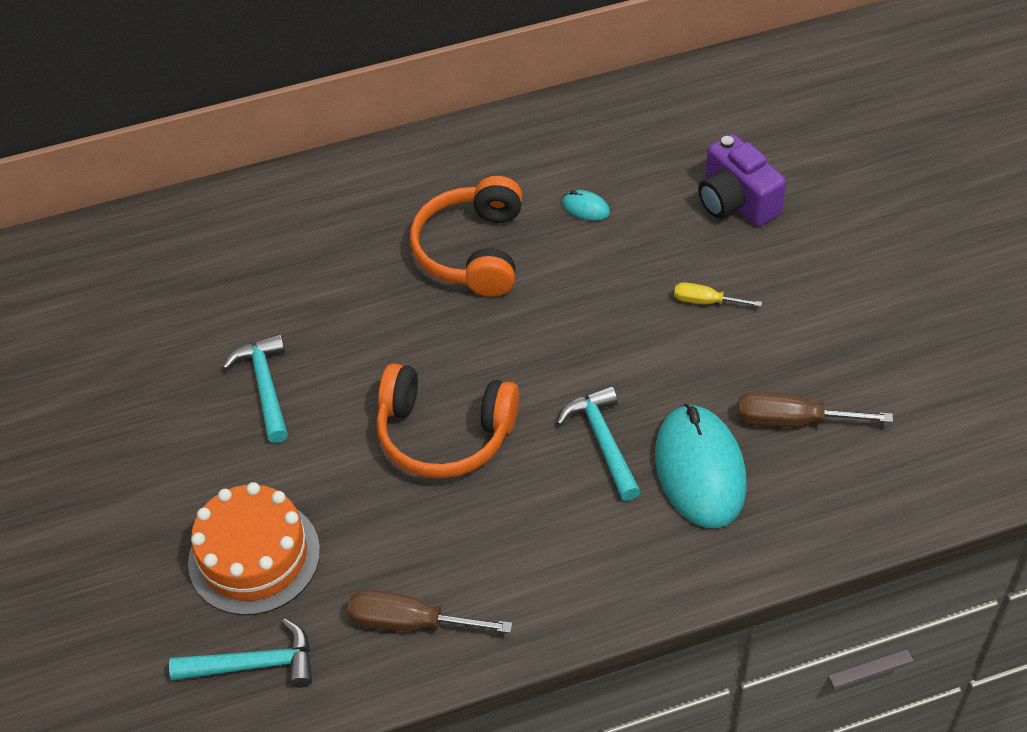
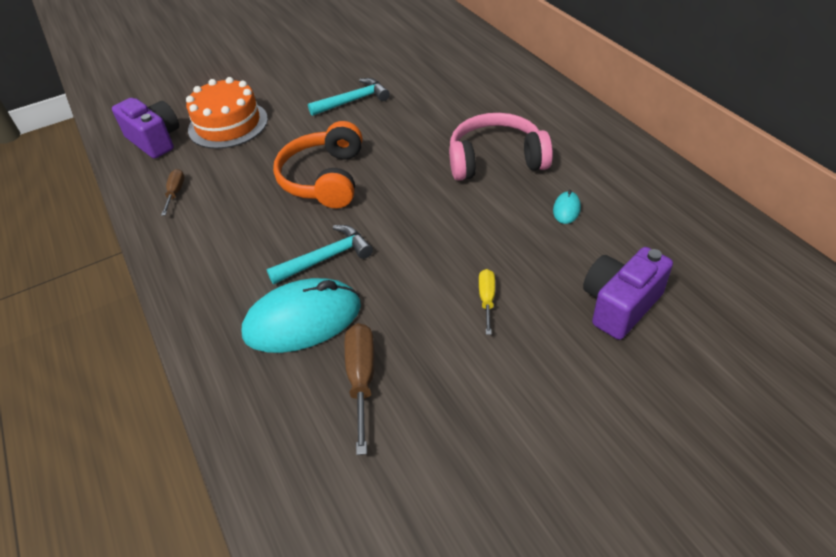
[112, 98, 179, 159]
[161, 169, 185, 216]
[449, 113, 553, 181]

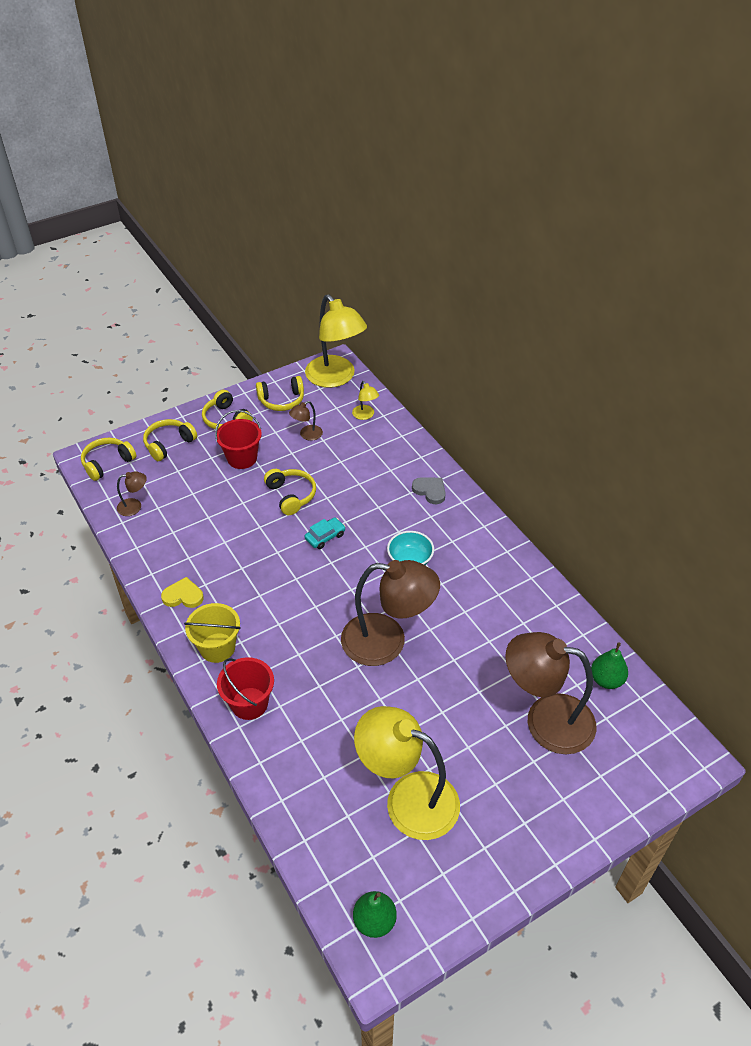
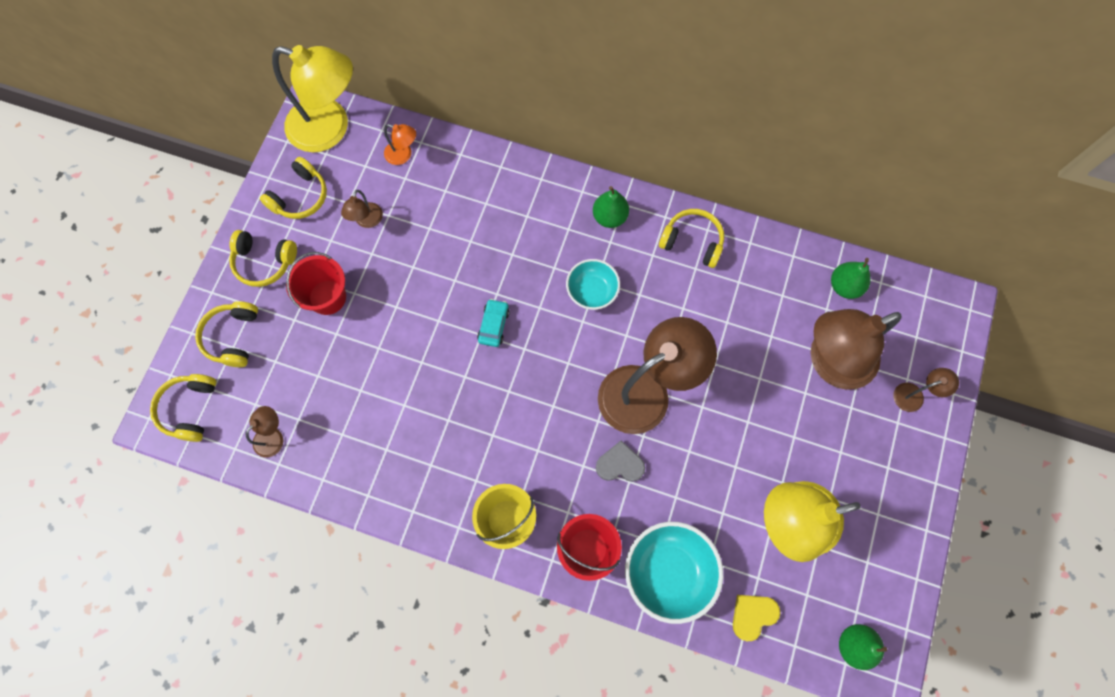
[384, 124, 416, 165]
[593, 186, 629, 228]
[596, 440, 645, 482]
[625, 522, 723, 624]
[659, 209, 724, 268]
[733, 595, 780, 641]
[893, 368, 959, 412]

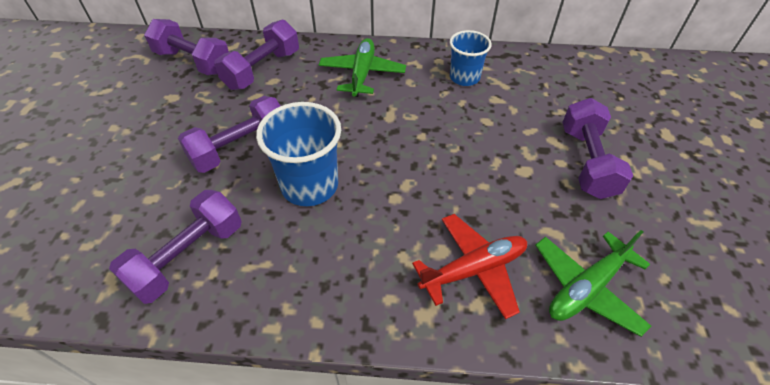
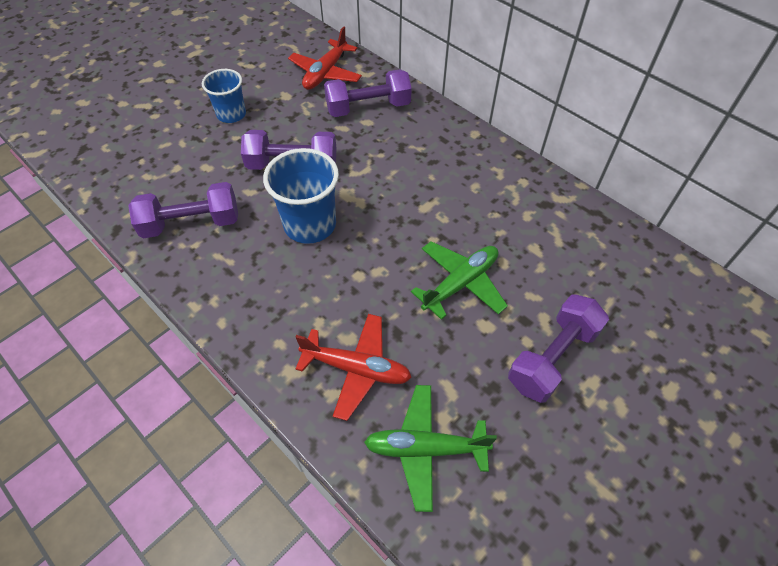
[202, 69, 246, 123]
[288, 26, 362, 90]
[411, 241, 508, 320]

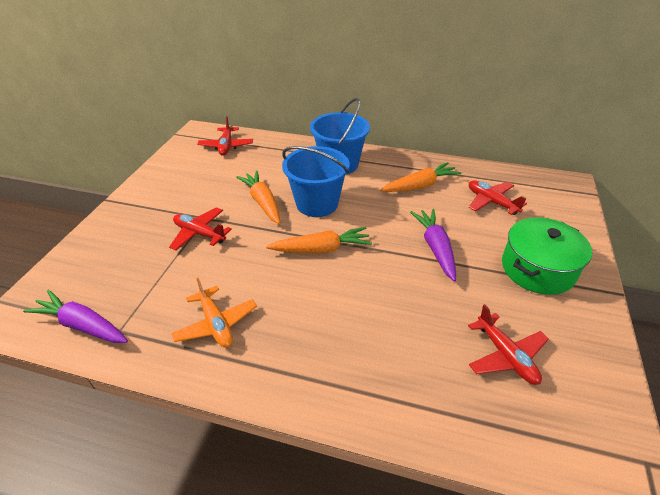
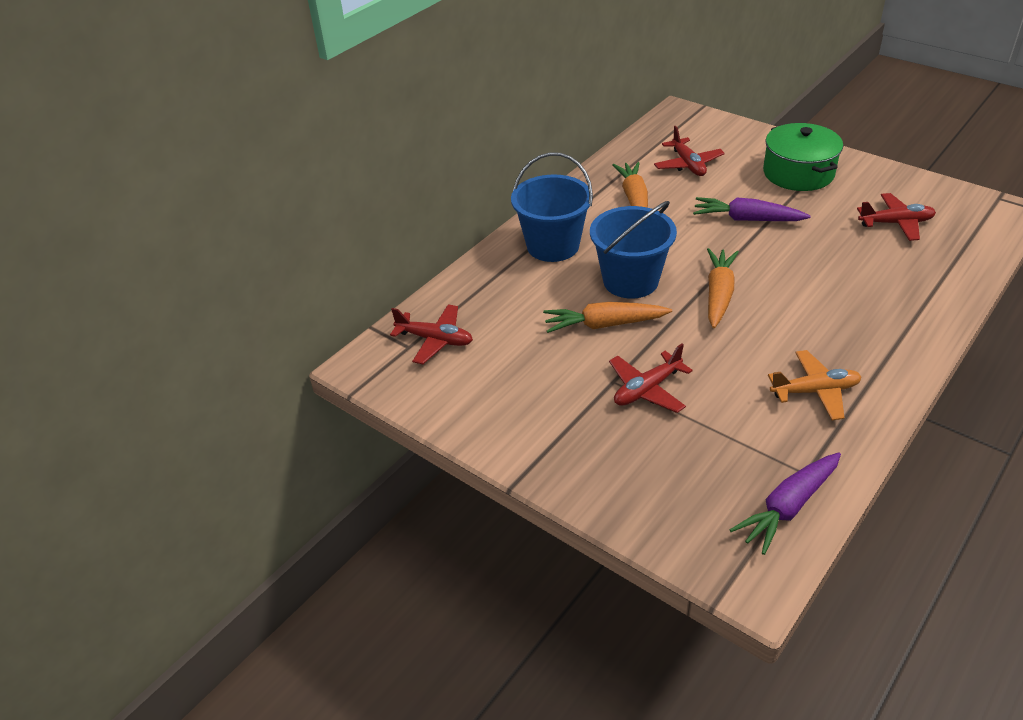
[654, 126, 725, 176]

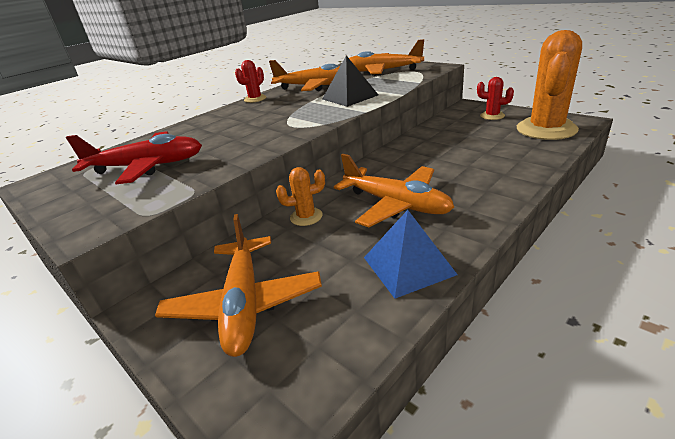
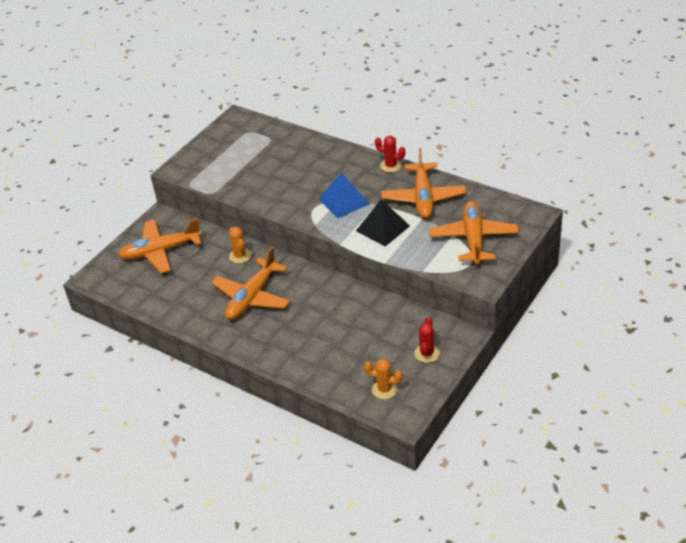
[319, 173, 370, 218]
[364, 359, 403, 399]
[66, 131, 202, 185] (first image)

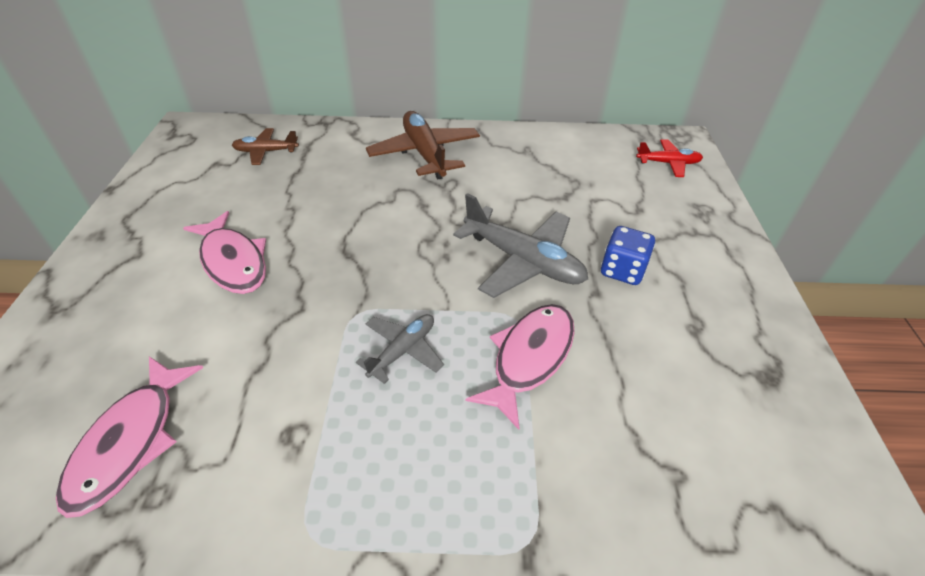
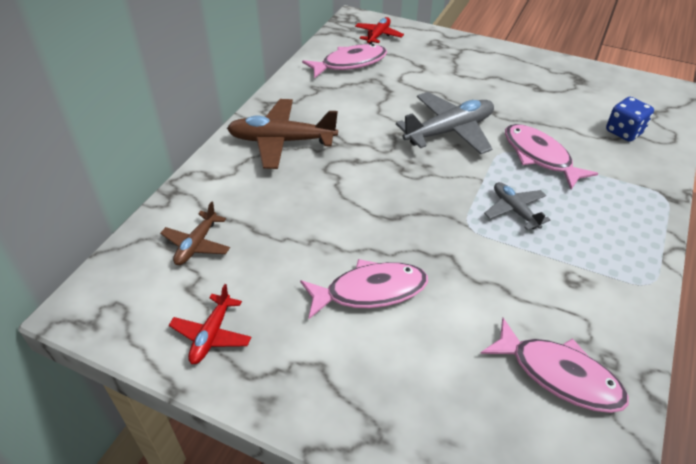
[169, 284, 252, 364]
[302, 44, 387, 79]
[606, 97, 654, 142]

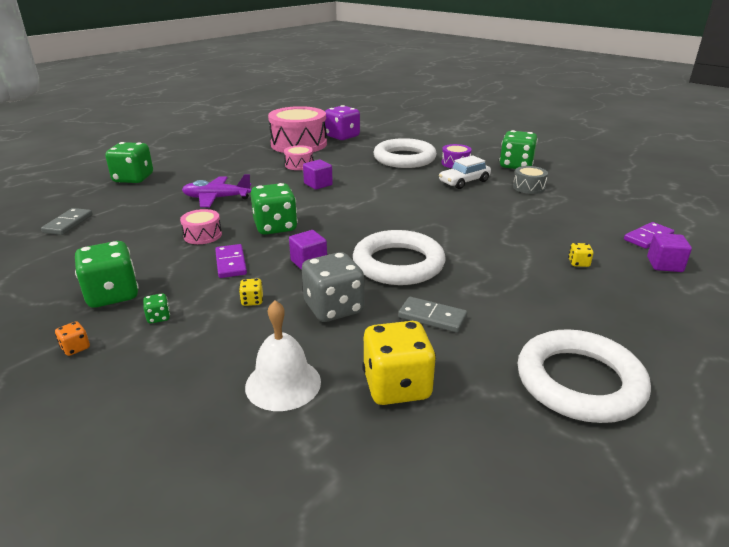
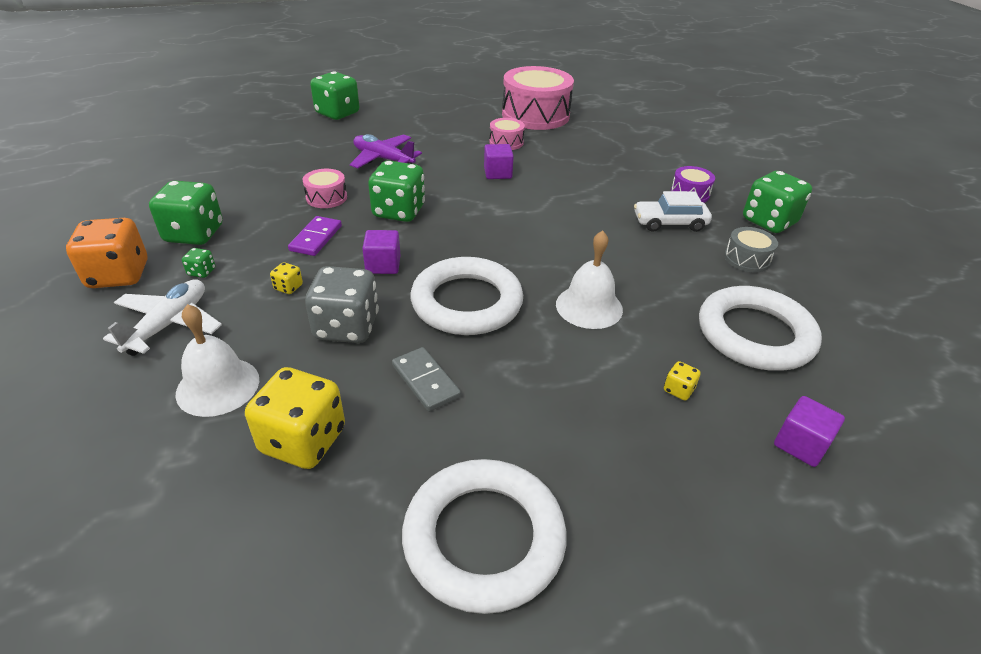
[66, 218, 147, 288]
[103, 279, 222, 356]
[556, 230, 623, 329]
[699, 286, 822, 371]
[41, 208, 93, 235] (first image)
[325, 105, 360, 140] (first image)
[624, 222, 674, 249] (first image)

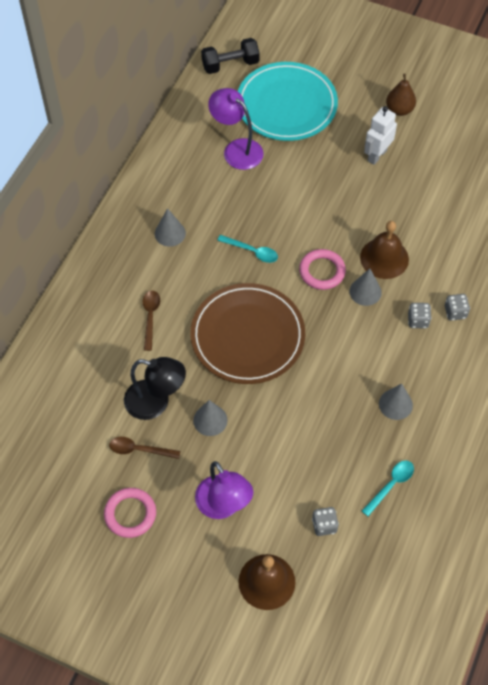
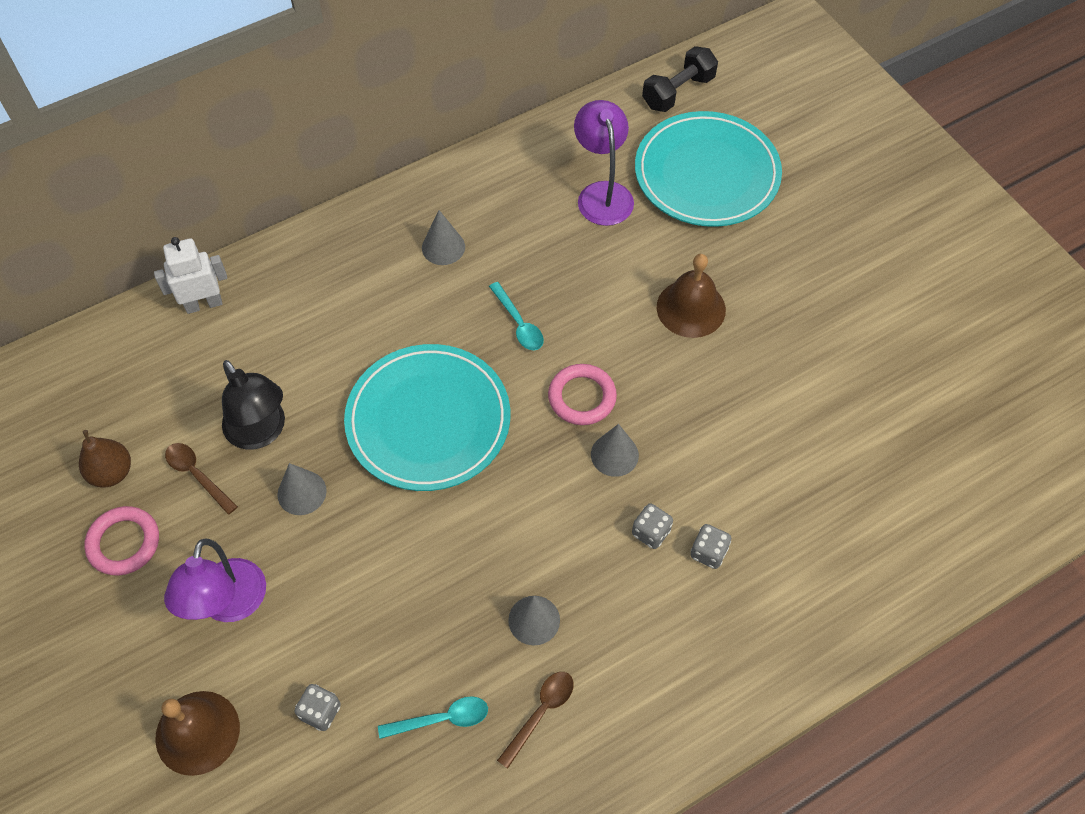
[79, 430, 131, 488]
[154, 237, 227, 314]
[344, 344, 510, 491]
[497, 672, 574, 769]
[642, 46, 718, 112]
[657, 254, 726, 338]

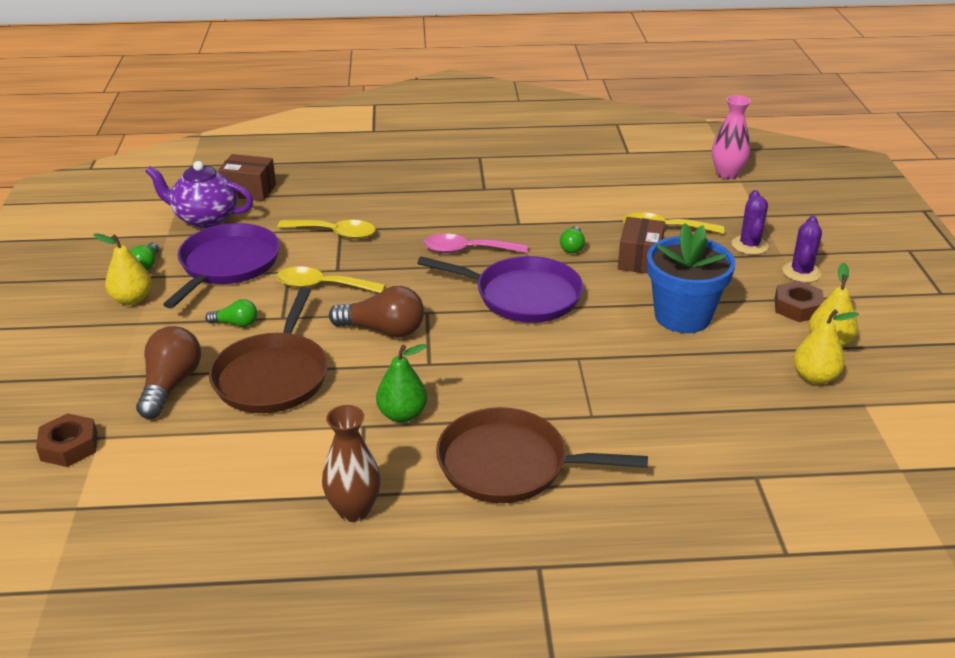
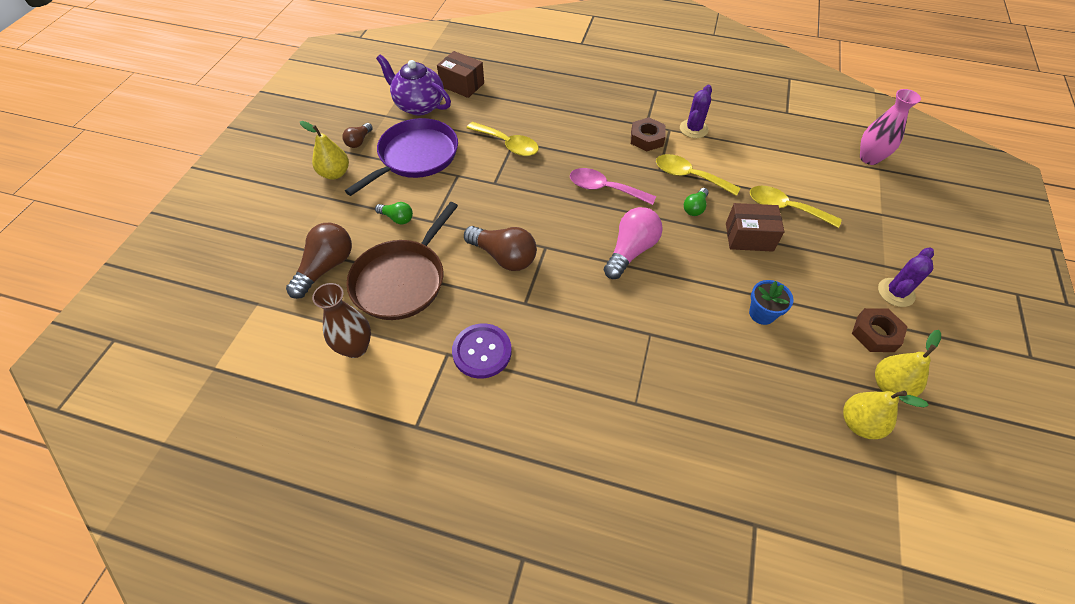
[312, 283, 371, 358]
[342, 123, 373, 148]
[452, 323, 512, 379]
[604, 207, 663, 279]
[631, 117, 666, 151]
[656, 154, 740, 196]
[680, 85, 712, 138]
[726, 203, 784, 252]
[749, 280, 794, 325]
[436, 407, 648, 503] (first image)

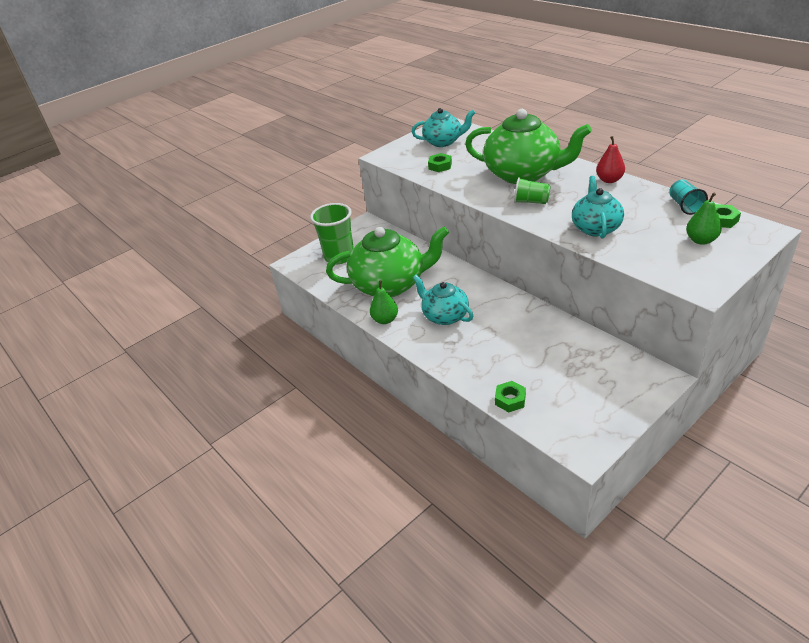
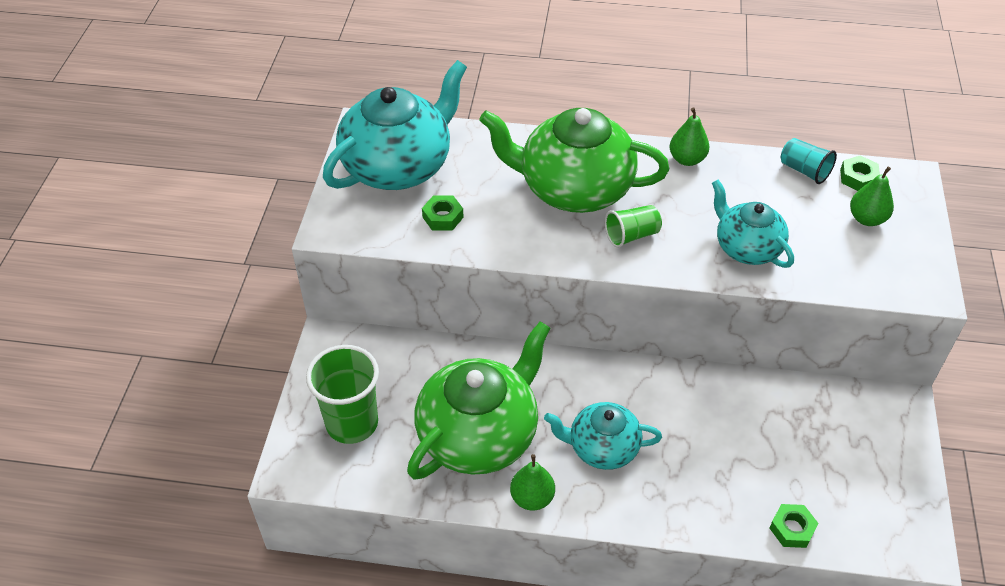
[323, 60, 467, 190]
[479, 108, 669, 213]
[669, 107, 710, 166]

